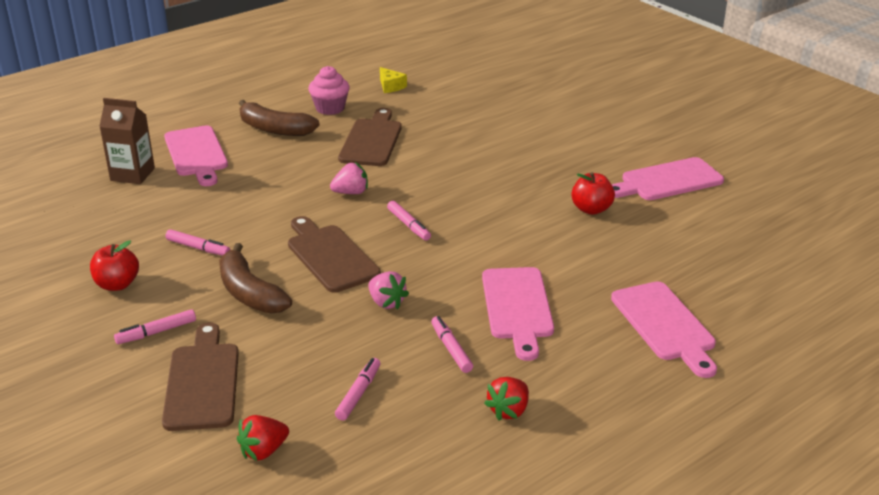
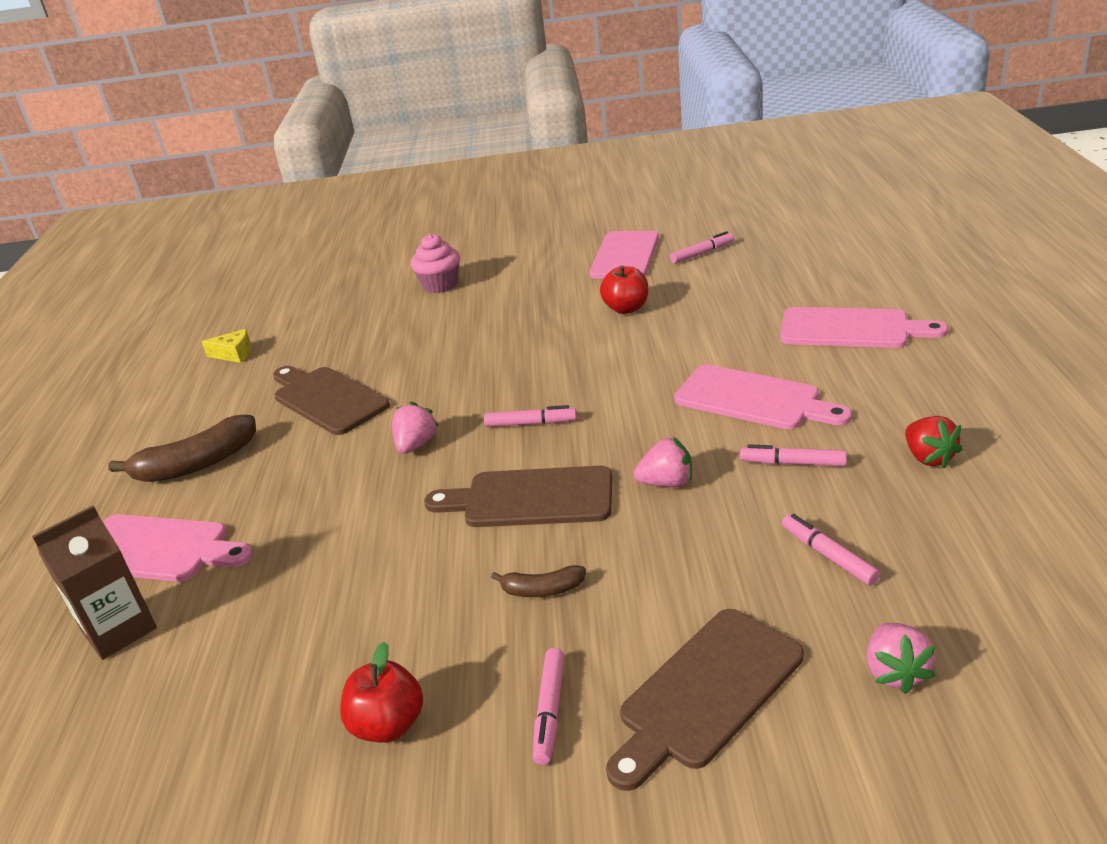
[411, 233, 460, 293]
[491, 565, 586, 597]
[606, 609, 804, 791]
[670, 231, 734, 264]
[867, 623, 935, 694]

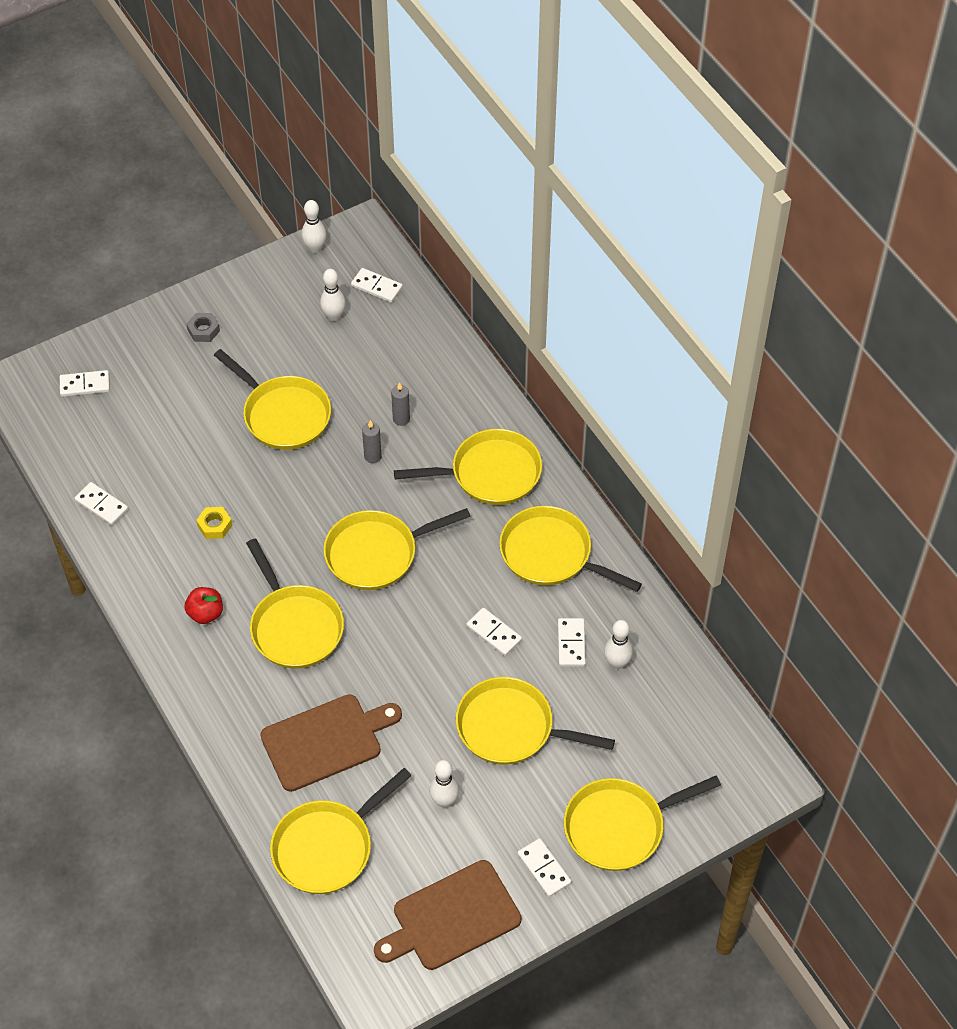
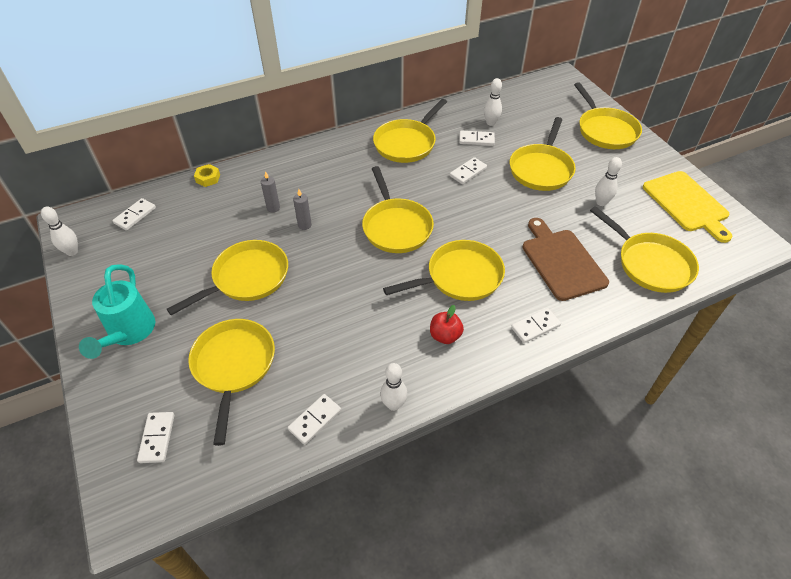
[79, 264, 156, 359]
[188, 319, 275, 446]
[194, 164, 220, 187]
[380, 363, 407, 411]
[511, 308, 561, 343]
[643, 171, 732, 243]

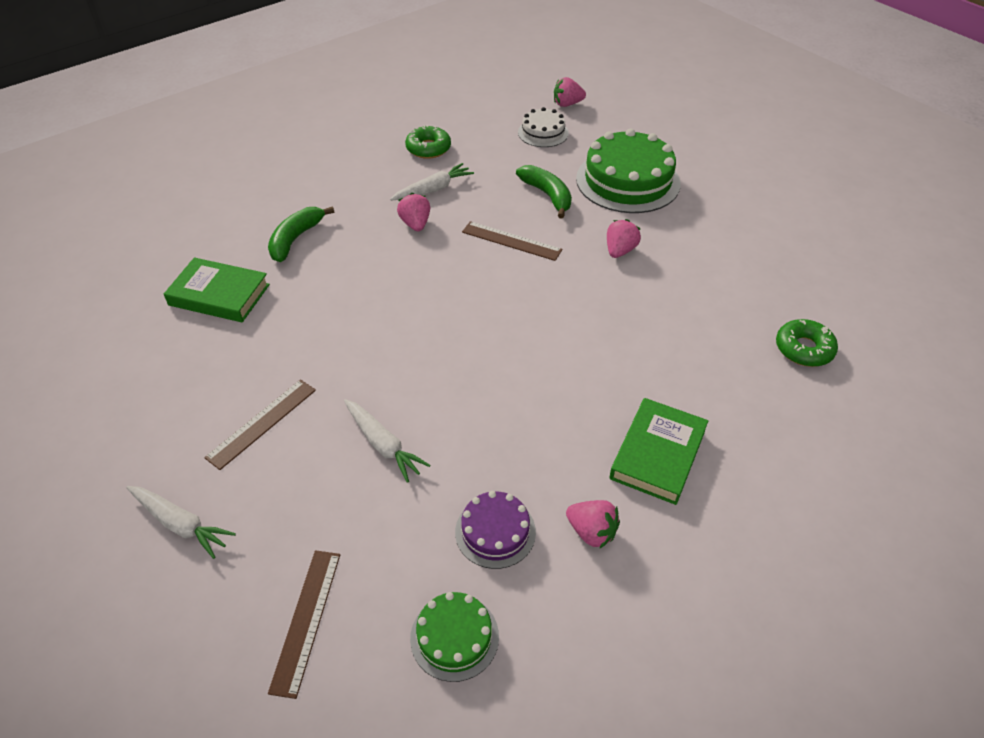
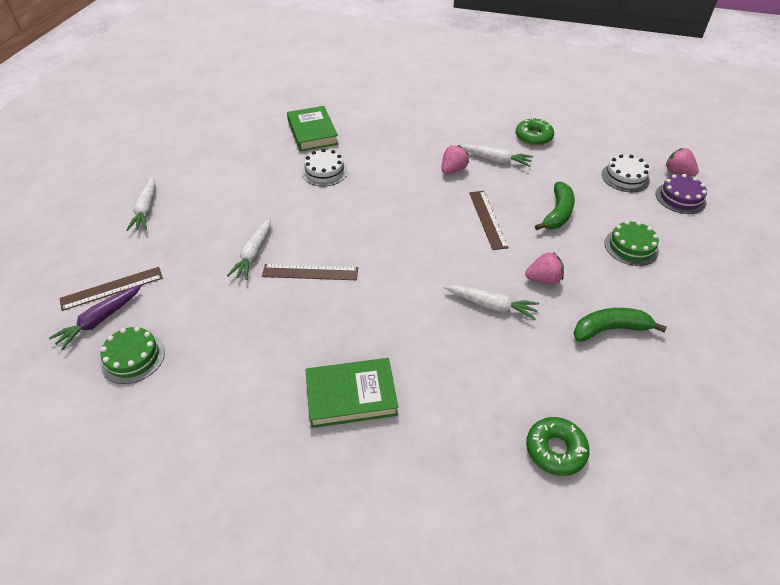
[49, 284, 142, 350]
[262, 264, 358, 280]
[302, 149, 348, 186]
[443, 285, 539, 320]
[573, 308, 667, 342]
[604, 221, 659, 266]
[656, 174, 707, 214]
[566, 500, 620, 549] (first image)

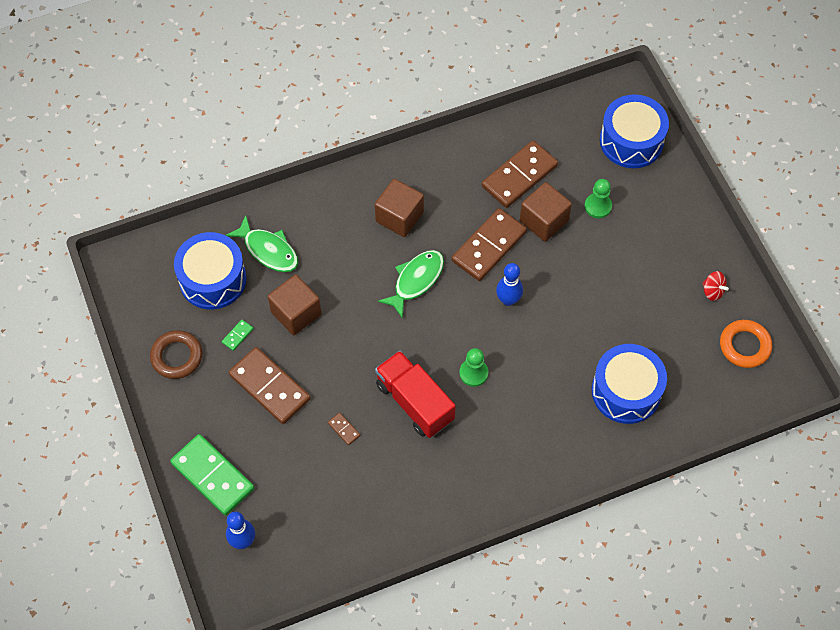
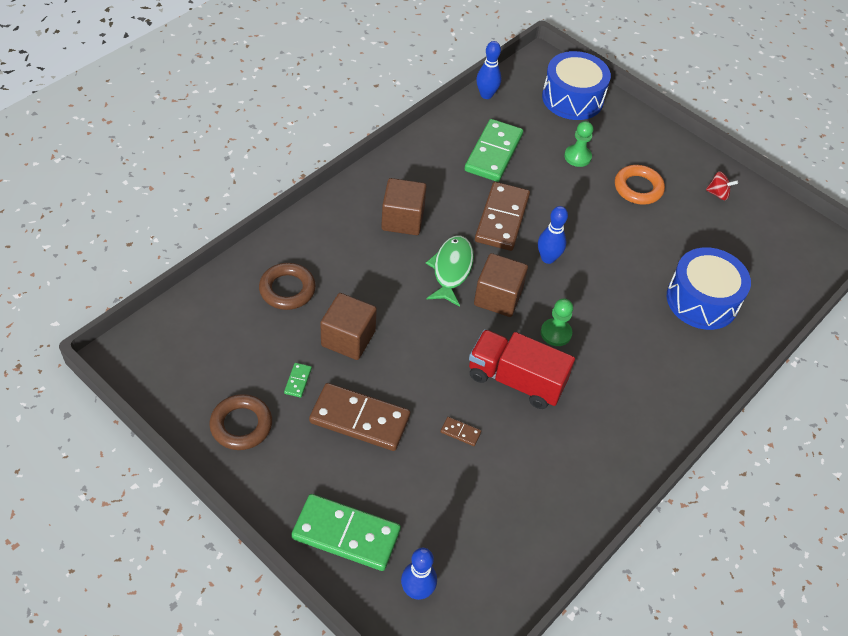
[259, 263, 316, 310]
[465, 119, 523, 182]
[474, 253, 528, 317]
[476, 41, 501, 99]
[615, 165, 665, 205]
[174, 232, 247, 309] (first image)

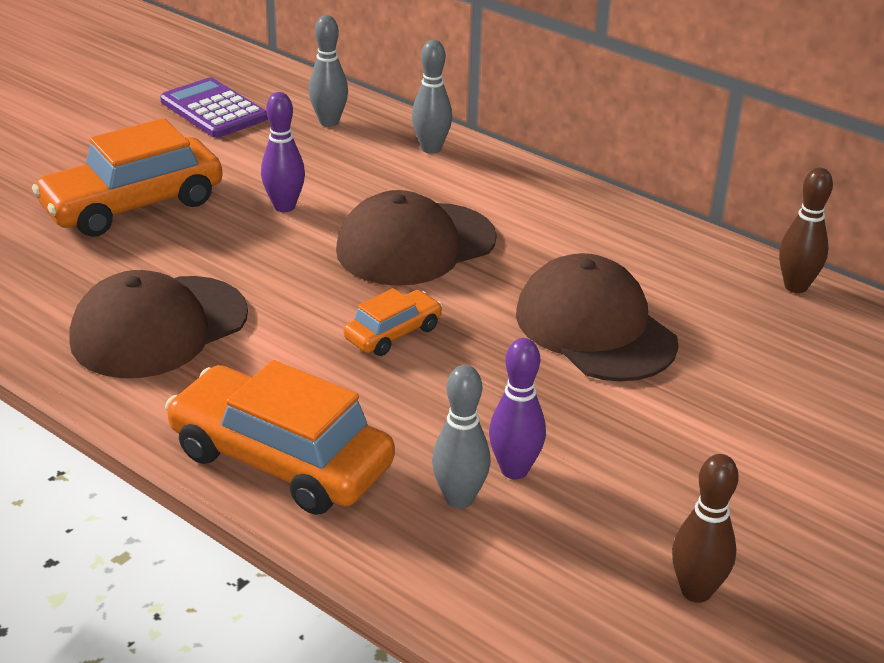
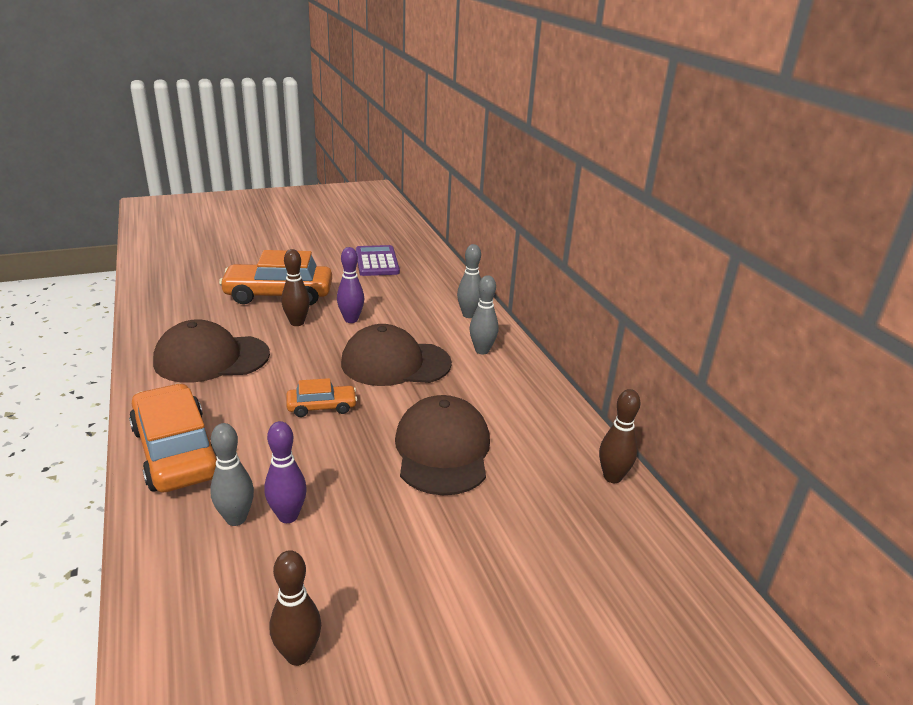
[281, 249, 310, 326]
[470, 275, 498, 355]

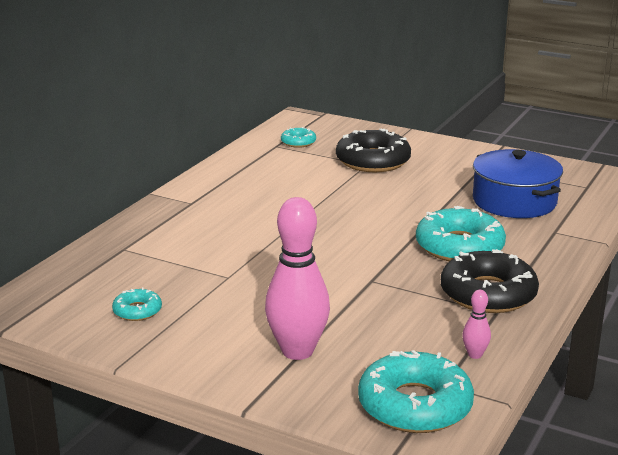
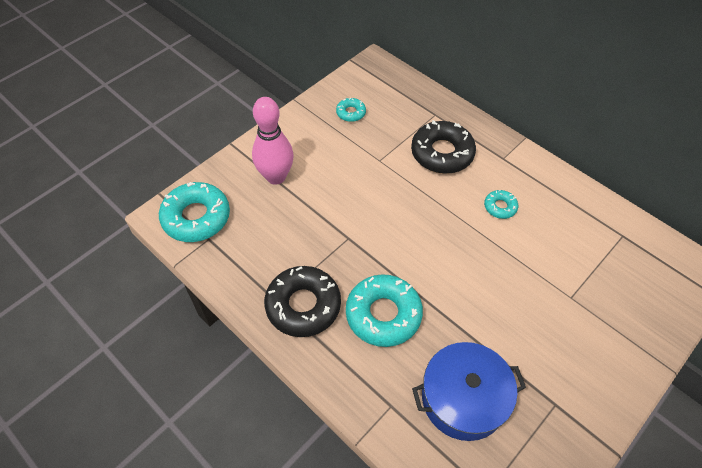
[411, 120, 476, 174]
[484, 190, 518, 219]
[462, 290, 491, 359] (first image)

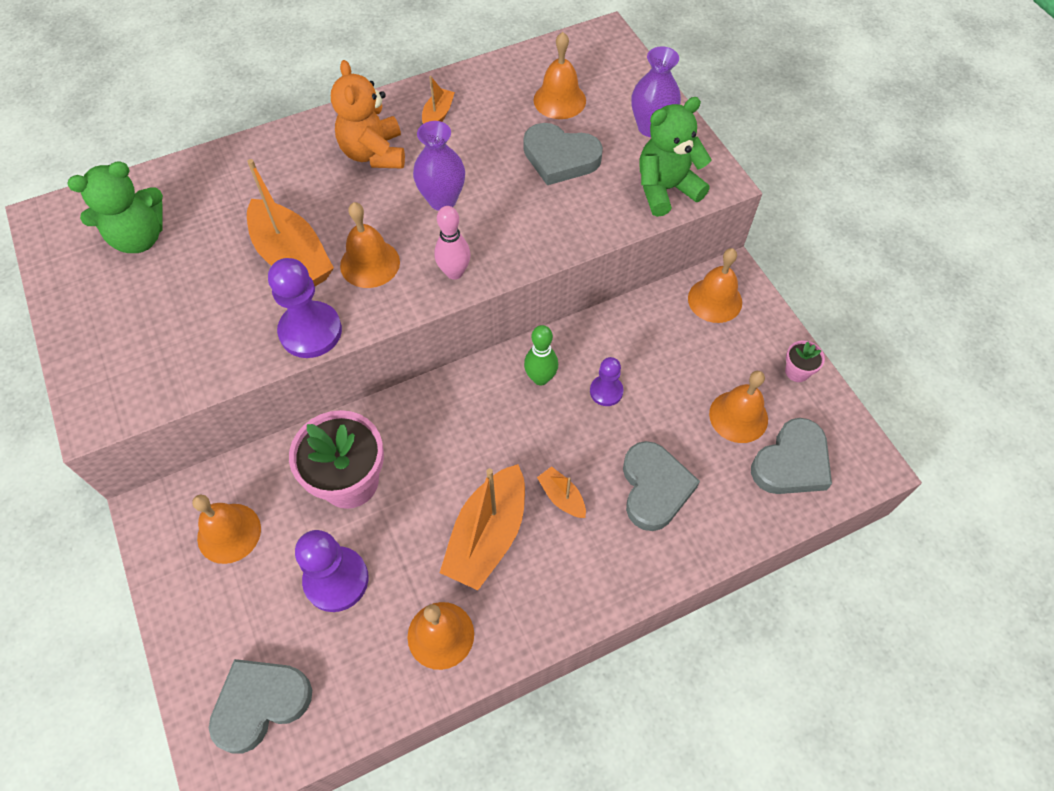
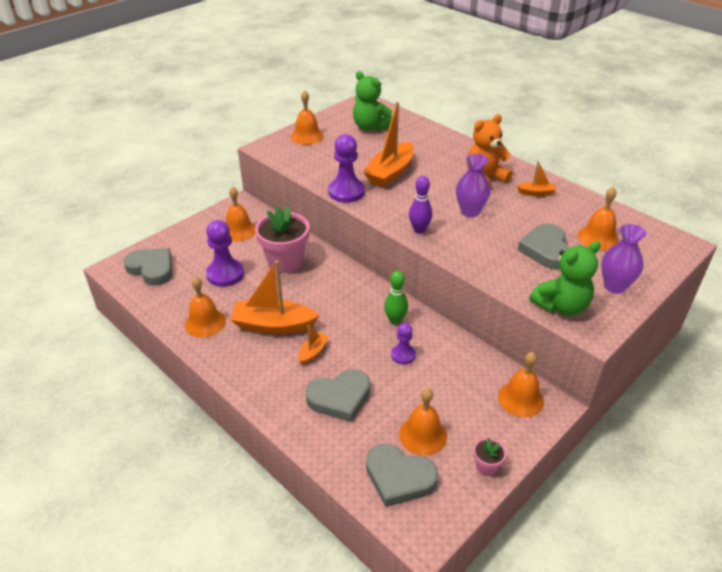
[291, 90, 324, 145]
[409, 176, 432, 233]
[529, 241, 601, 316]

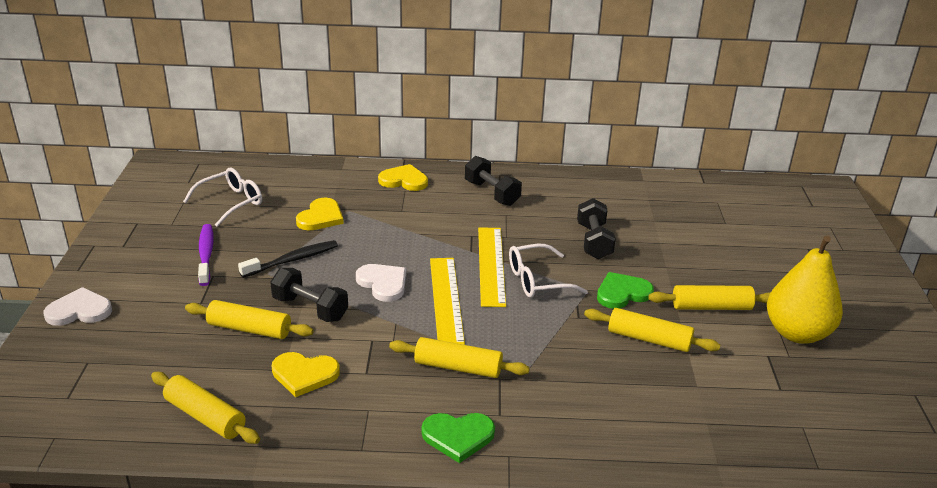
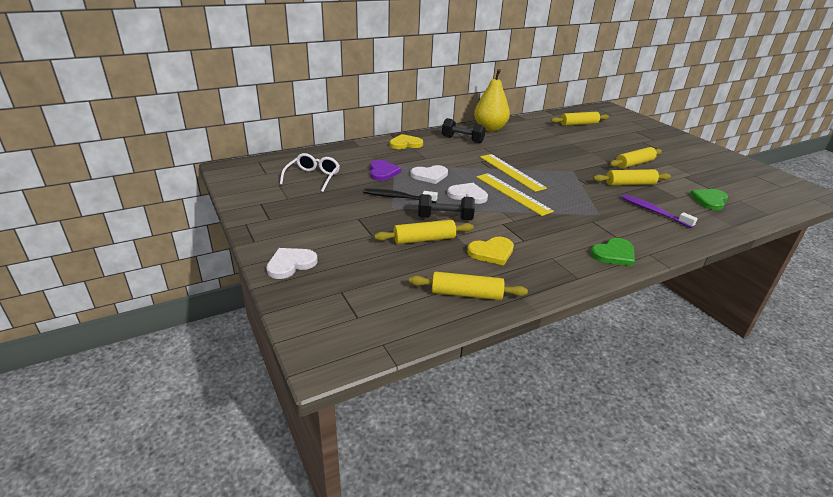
[364, 189, 438, 203]
[370, 160, 401, 181]
[410, 165, 448, 184]
[474, 69, 510, 131]
[551, 112, 609, 126]
[621, 194, 698, 228]
[690, 189, 728, 210]
[509, 244, 588, 298] (first image)
[577, 198, 616, 259] (first image)

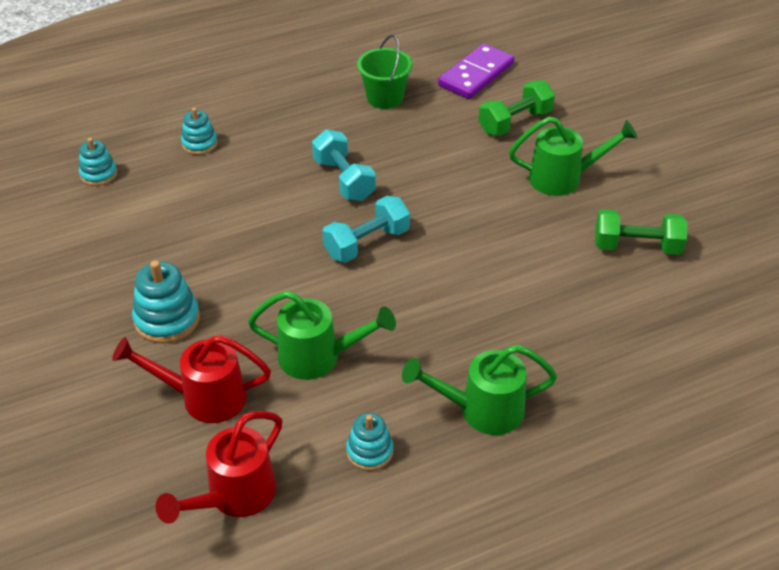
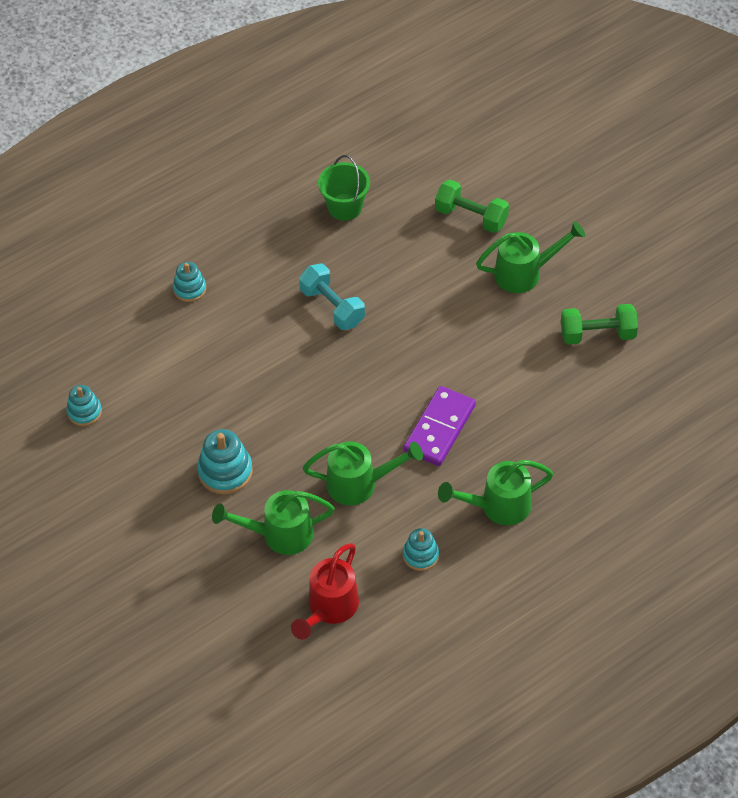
[66, 385, 102, 426]
[212, 490, 335, 555]
[403, 386, 476, 466]
[435, 180, 509, 233]
[322, 196, 410, 263] (first image)

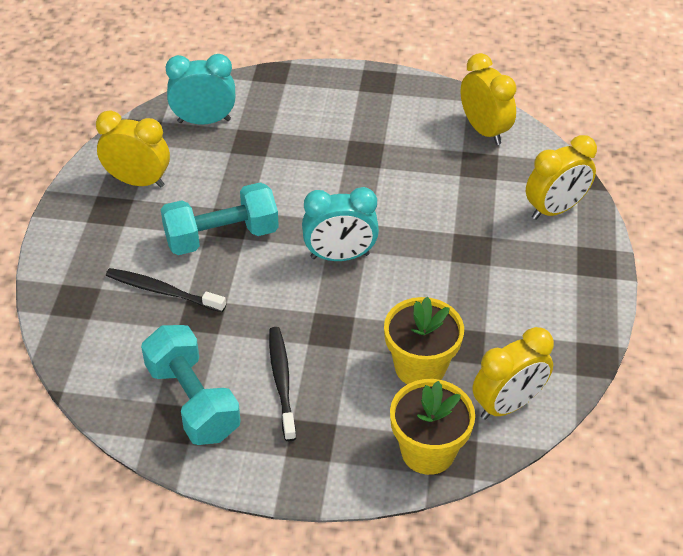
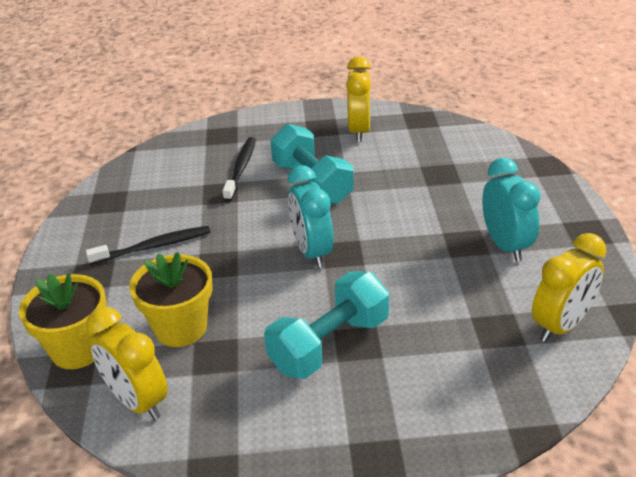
[264, 271, 389, 379]
[482, 158, 541, 262]
[526, 135, 597, 220] (first image)

